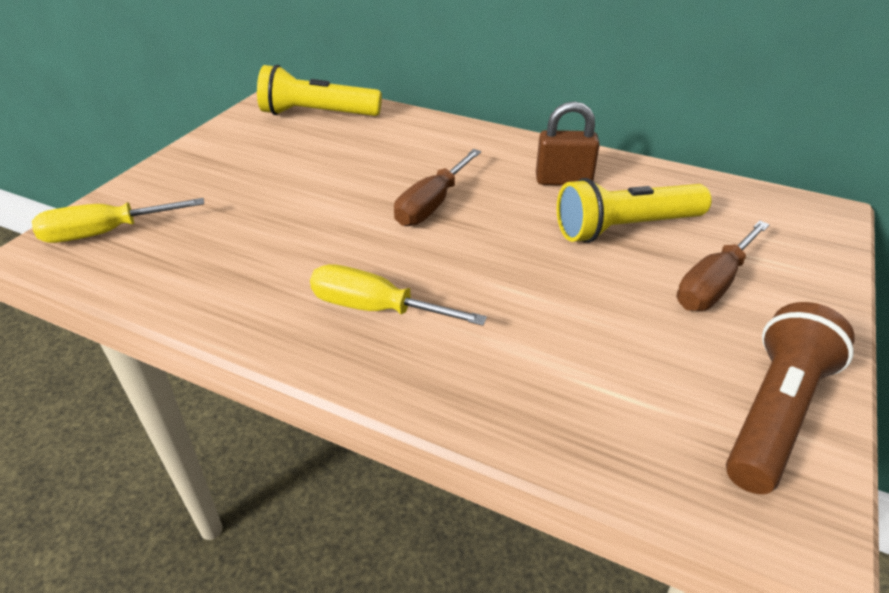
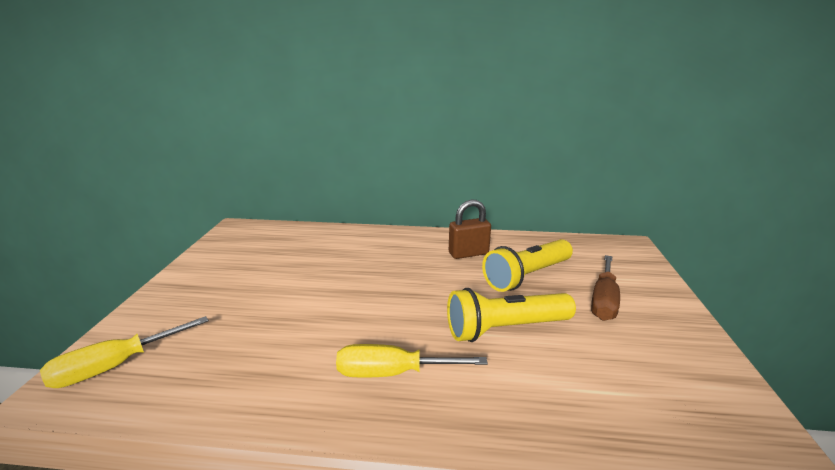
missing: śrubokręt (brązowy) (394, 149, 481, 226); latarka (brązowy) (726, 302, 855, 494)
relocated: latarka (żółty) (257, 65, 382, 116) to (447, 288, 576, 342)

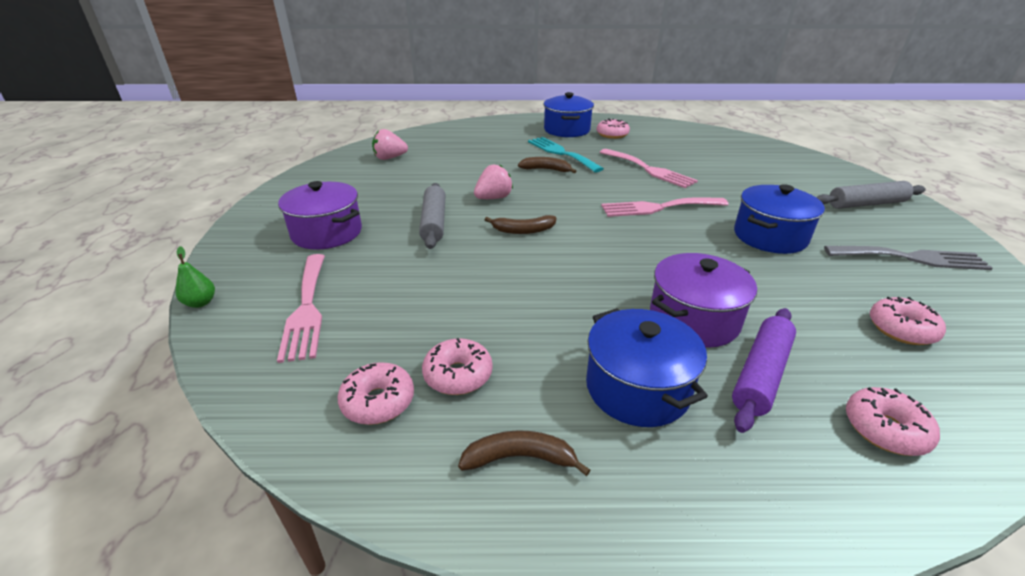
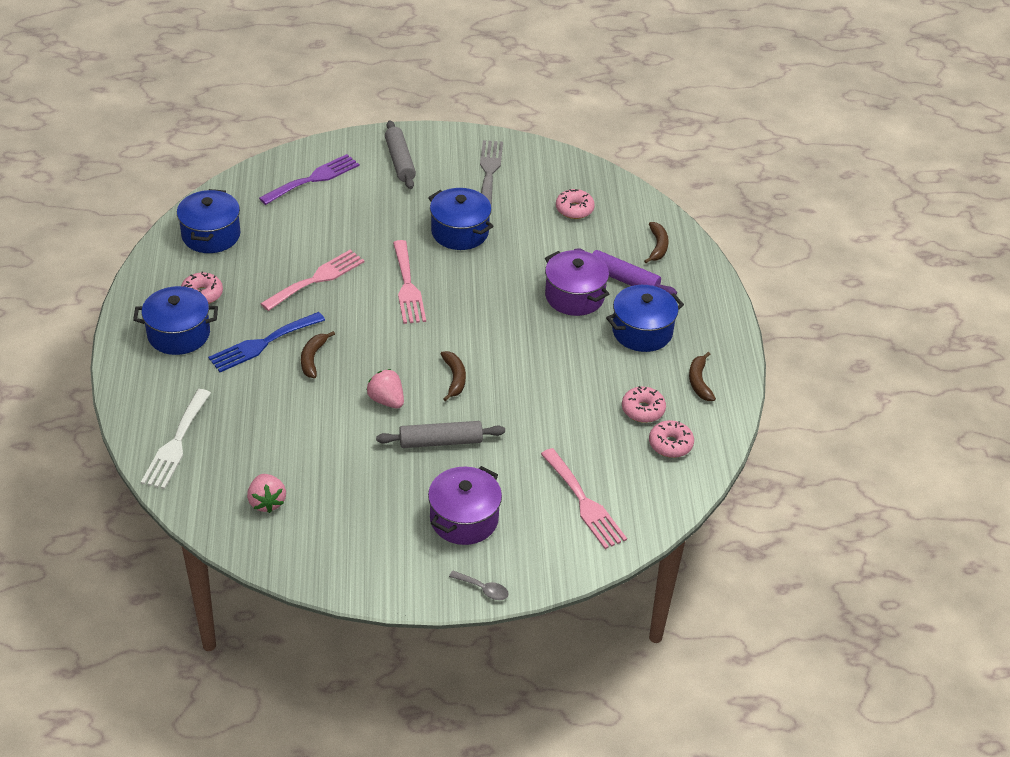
missing: gruszka (zielony) (175, 246, 215, 308)
appeared: widelec (biały) (141, 389, 211, 489); garnek (niebieski) (177, 189, 240, 253); widelec (fioletowy) (259, 154, 359, 205); łyżka (szary) (449, 571, 509, 600)
exchanged: donut (różowy) (846, 387, 940, 456) to banan (brązowy) (644, 222, 669, 263)
colour: widelec (turkusowy) (528, 137, 604, 172) to widelec (niebieski) (208, 312, 325, 372)
spun: widelec (różowy) (277, 254, 325, 363) = (541, 448, 627, 549) 75 degrees clockwise

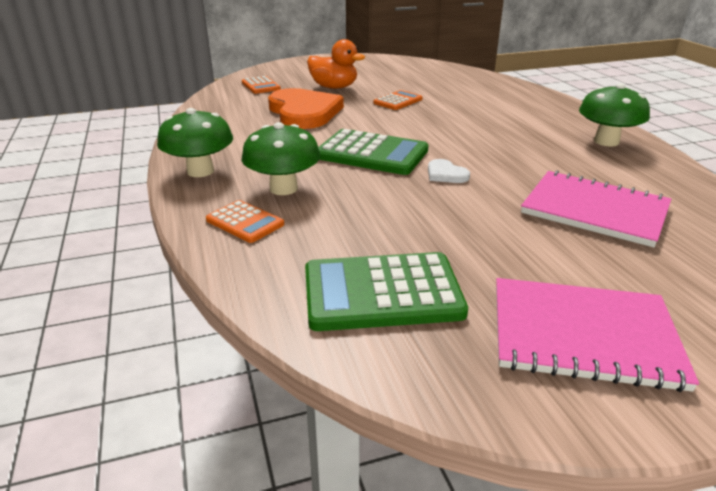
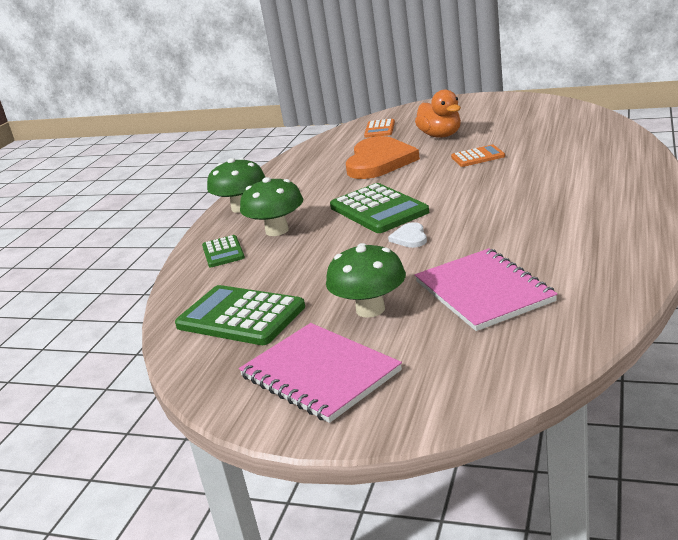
relocated: grzyb (zielony) (579, 84, 650, 147) to (326, 243, 406, 318)
colour: kalkulator (pomarańczowy) (206, 200, 284, 243) to kalkulator (zielony) (202, 235, 245, 267)

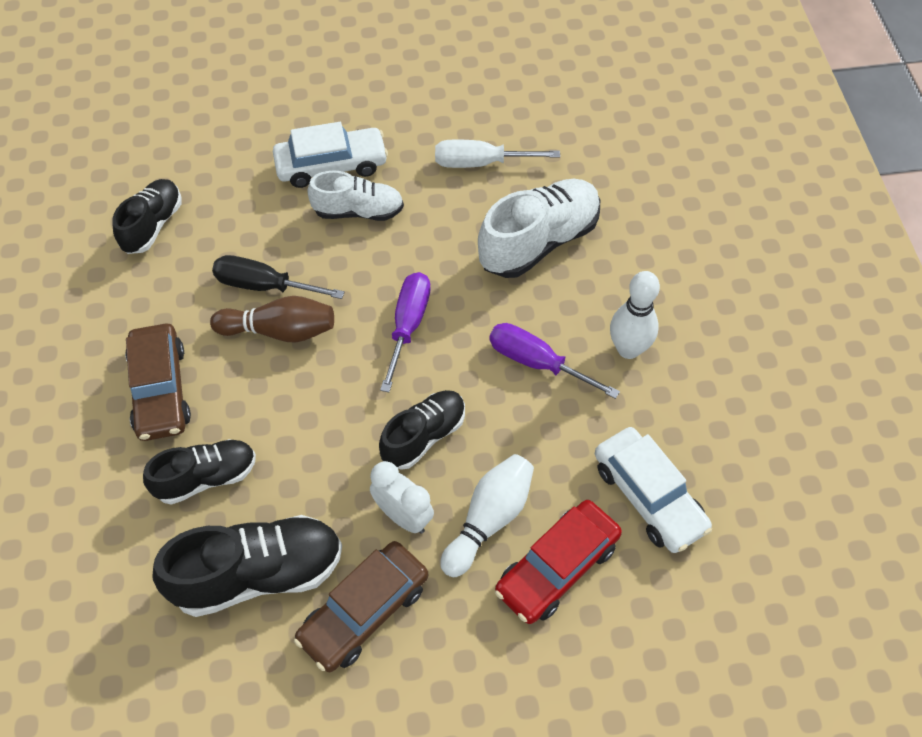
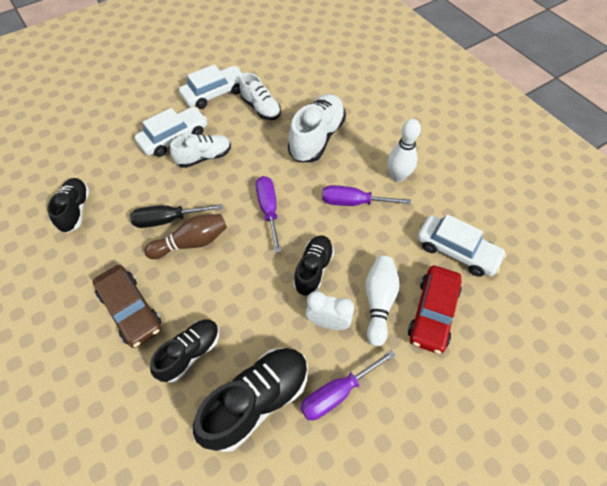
appeared: samochód (biały) (179, 64, 243, 109)
exchanged: samochód (brązowy) (294, 541, 428, 672) to śrubokręt (fioletowy) (300, 350, 396, 420); śrubokręt (biały) (435, 140, 560, 168) to but (biały) (239, 73, 281, 120)

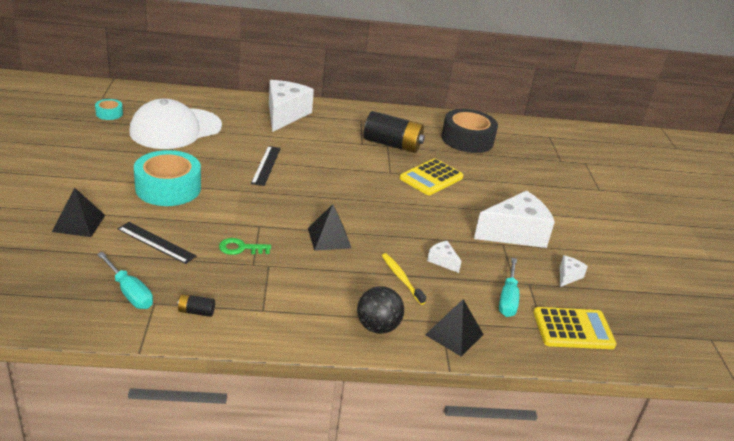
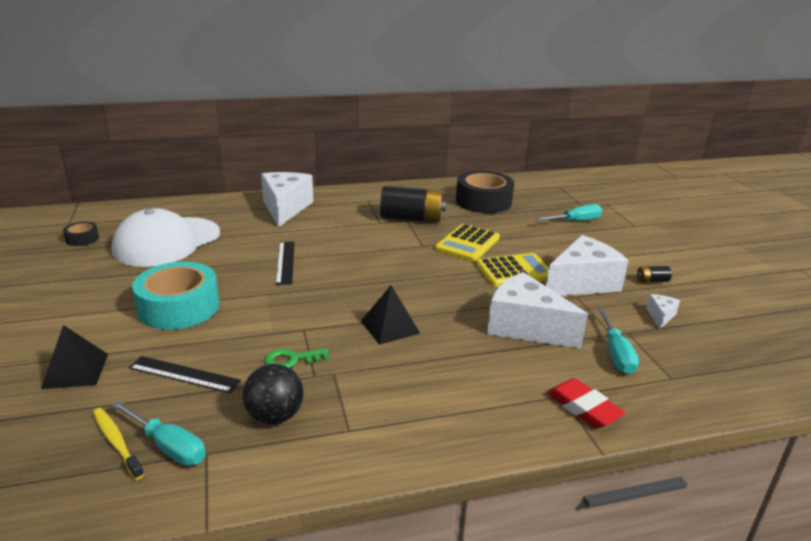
appeared: śrubokręt (turkusowy) (535, 204, 602, 221)
relocated: bateria (czarny) (177, 294, 215, 317) to (637, 266, 672, 283); piłka (czarny) (357, 286, 404, 334) to (243, 364, 304, 424); szczoteczka do zębów (żółty) (382, 253, 426, 305) to (93, 408, 144, 480); kalkulator (żółty) (534, 307, 616, 349) to (476, 253, 549, 287)
exchanged: piramida (czarny) (425, 299, 484, 357) to gumka do mazania (czerwony) (547, 378, 625, 429)
colour: taśma klejąca (turkusowy) (95, 99, 123, 120) to taśma klejąca (czarny) (63, 222, 99, 246)
size: ser (biały) (427, 241, 462, 273) = (487, 272, 588, 349) x2.29

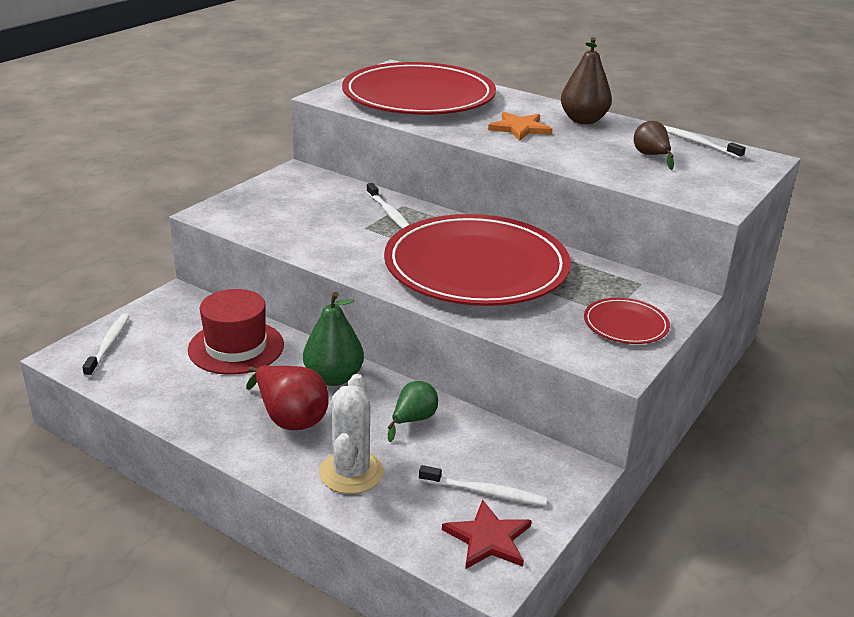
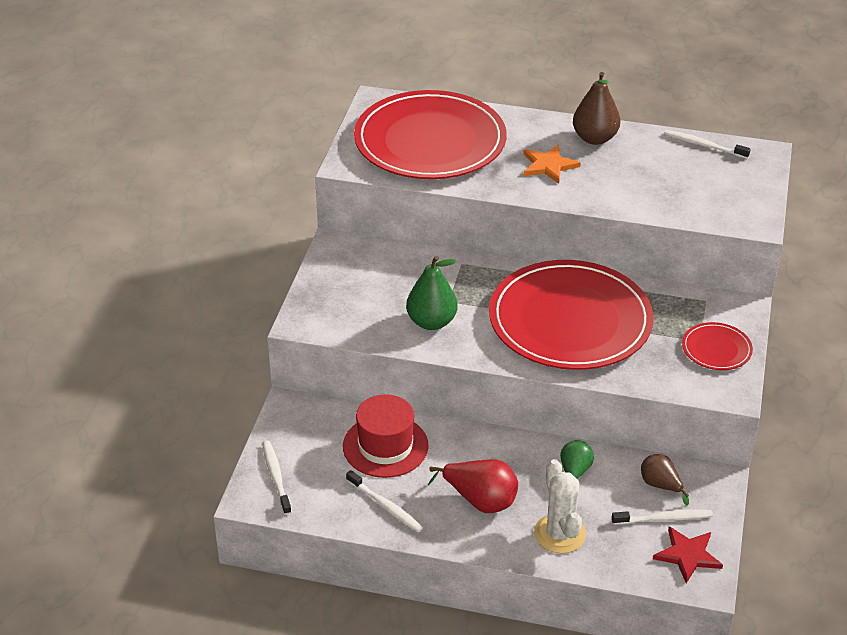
relocated: gruszka (zielony) (303, 292, 364, 386) to (406, 256, 458, 330); szczoteczka do zębów (biały) (367, 183, 409, 229) to (346, 470, 423, 532); gruszka (brązowy) (634, 121, 674, 170) to (641, 454, 689, 506)

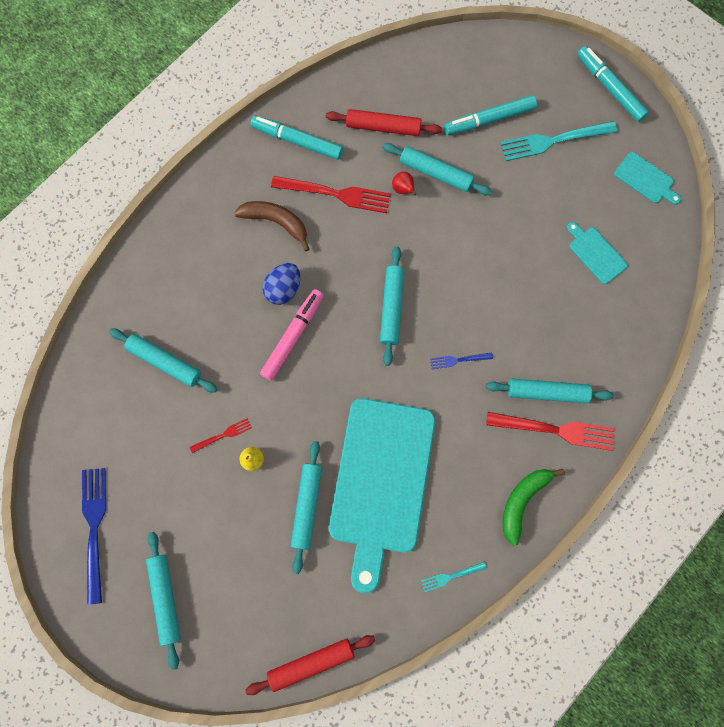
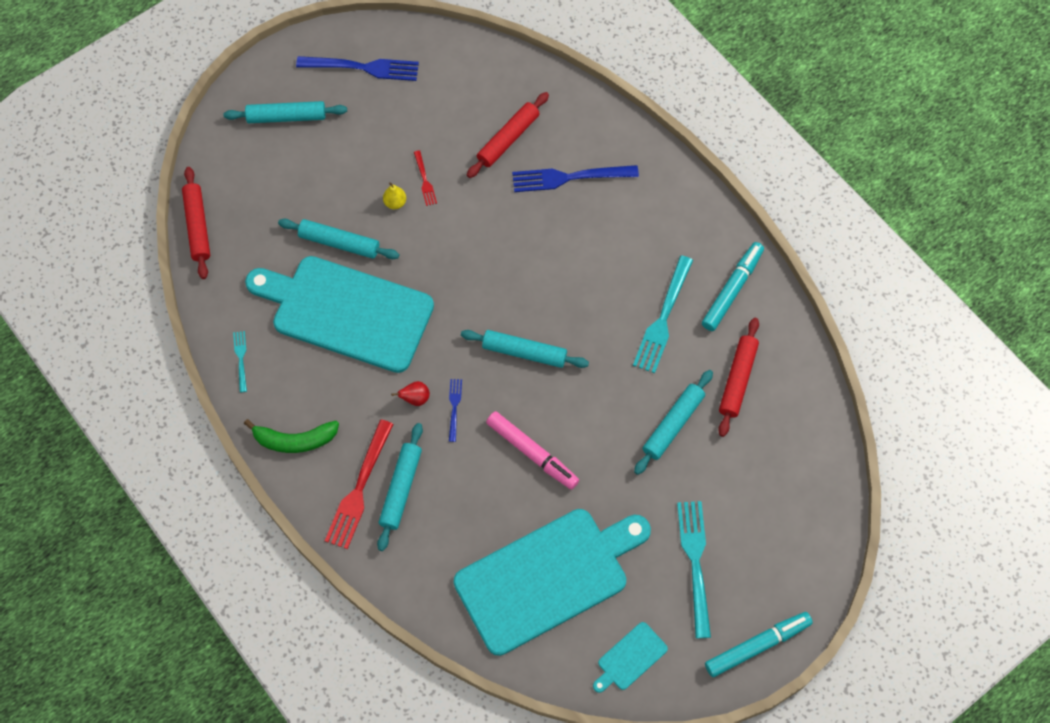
missing: banan (brązowy) (234, 201, 310, 251); jajko (niebieski) (263, 263, 300, 305); flamaster (turkusowy) (444, 95, 537, 135)
appeared: widelec (niebieski) (512, 165, 639, 192)
relocated: flamaster (różowy) (260, 289, 324, 381) to (486, 411, 579, 490); gruszka (czerwony) (392, 172, 416, 195) to (391, 381, 430, 406)
colour: wałek do ciasta (turkusowy) (109, 328, 217, 393) to wałek do ciasta (czerwony) (467, 92, 549, 178); widelec (czerwony) (271, 176, 391, 213) to widelec (turkusowy) (633, 255, 693, 373)
spun: banan (zielony) (503, 469, 565, 546) = (244, 419, 339, 453) 135 degrees clockwise
size: deska do krojenia (turkusowy) (567, 222, 628, 284) = (454, 509, 651, 656) x2.46

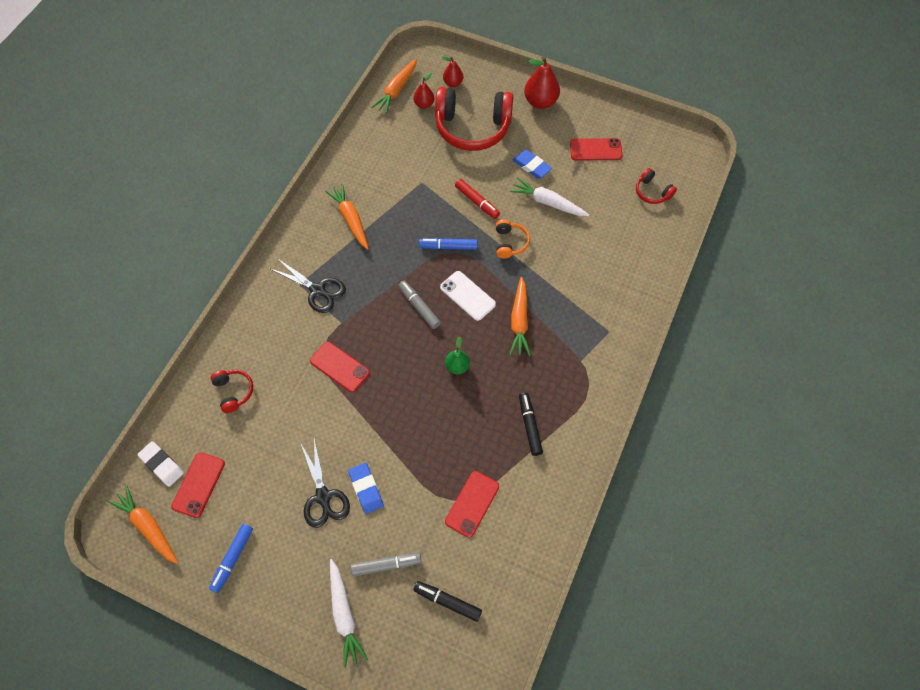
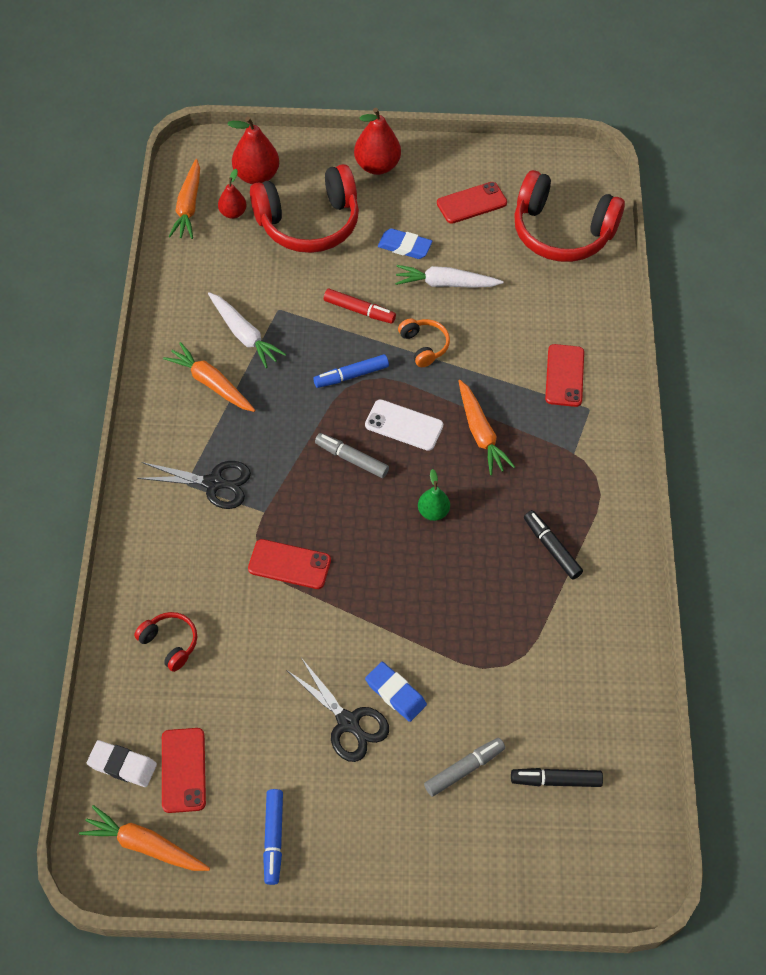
relocated: marchewka (biały) (330, 559, 368, 668) to (208, 292, 286, 368); telefon (czerwony) (445, 471, 499, 538) to (545, 344, 584, 407)
size: gruszka (czerwony) (442, 56, 463, 87) = (227, 117, 279, 184) x1.69; słuchawki (czerwony) (636, 168, 677, 204) = (514, 170, 625, 262) x2.18

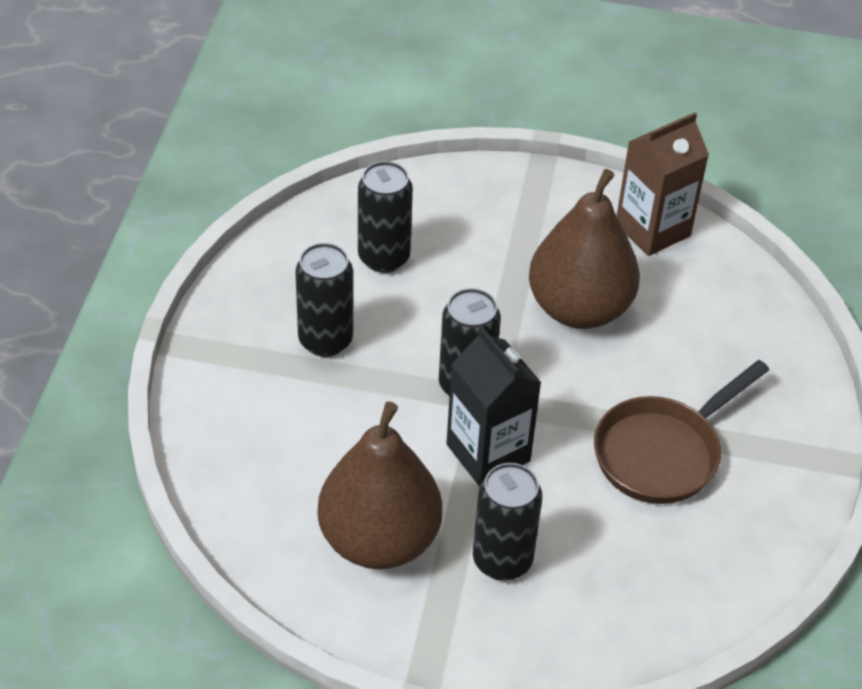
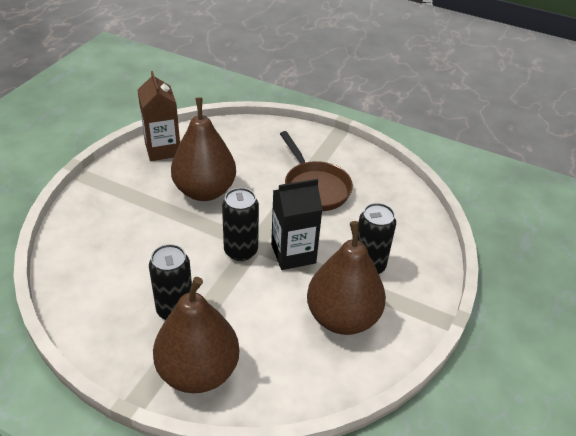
missing: puszka (czarny) (358, 161, 413, 273)
appeared: gruszka (brązowy) (153, 277, 239, 393)

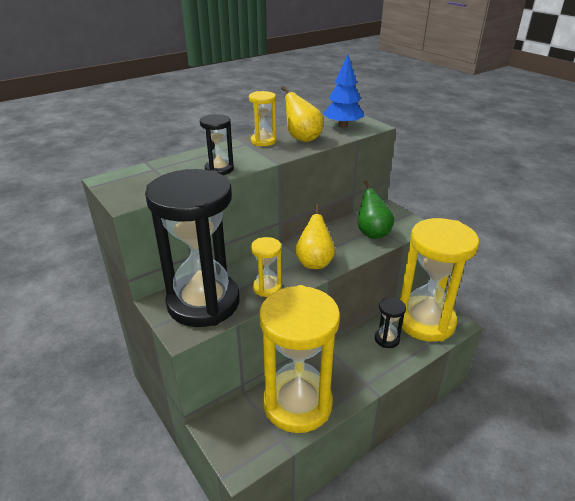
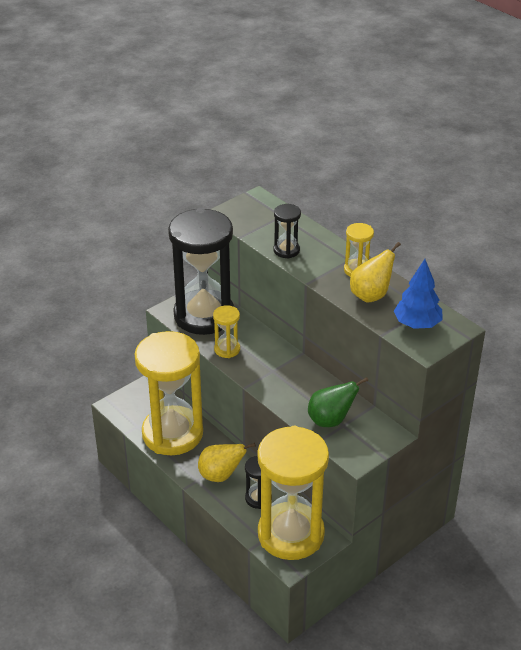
relocated: gruszka (żółty) (295, 204, 335, 269) to (198, 443, 256, 482)

